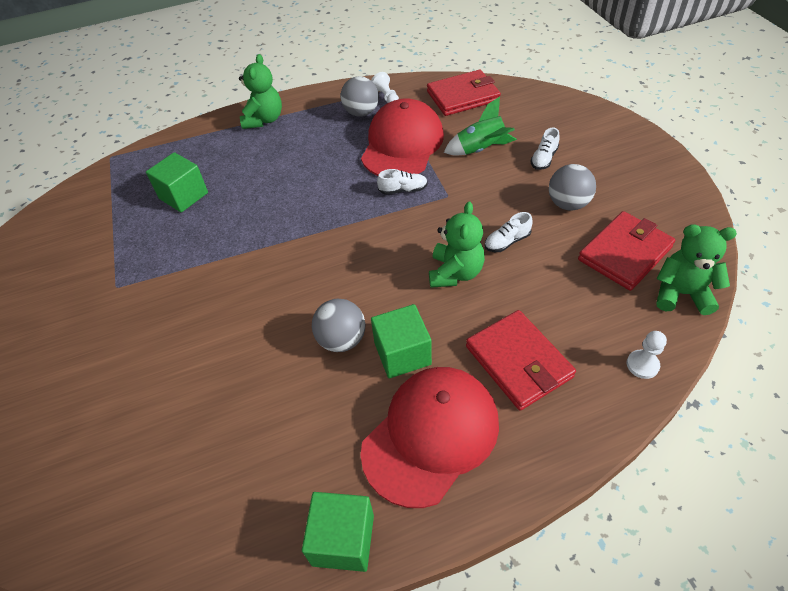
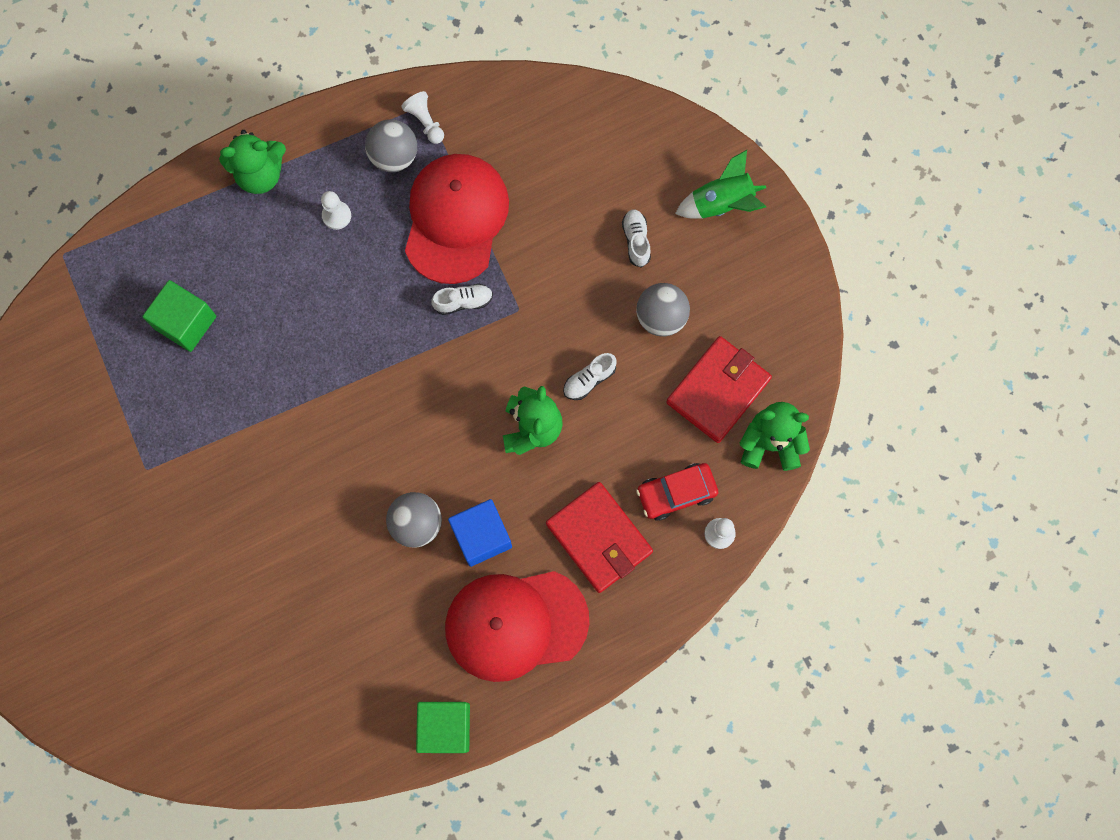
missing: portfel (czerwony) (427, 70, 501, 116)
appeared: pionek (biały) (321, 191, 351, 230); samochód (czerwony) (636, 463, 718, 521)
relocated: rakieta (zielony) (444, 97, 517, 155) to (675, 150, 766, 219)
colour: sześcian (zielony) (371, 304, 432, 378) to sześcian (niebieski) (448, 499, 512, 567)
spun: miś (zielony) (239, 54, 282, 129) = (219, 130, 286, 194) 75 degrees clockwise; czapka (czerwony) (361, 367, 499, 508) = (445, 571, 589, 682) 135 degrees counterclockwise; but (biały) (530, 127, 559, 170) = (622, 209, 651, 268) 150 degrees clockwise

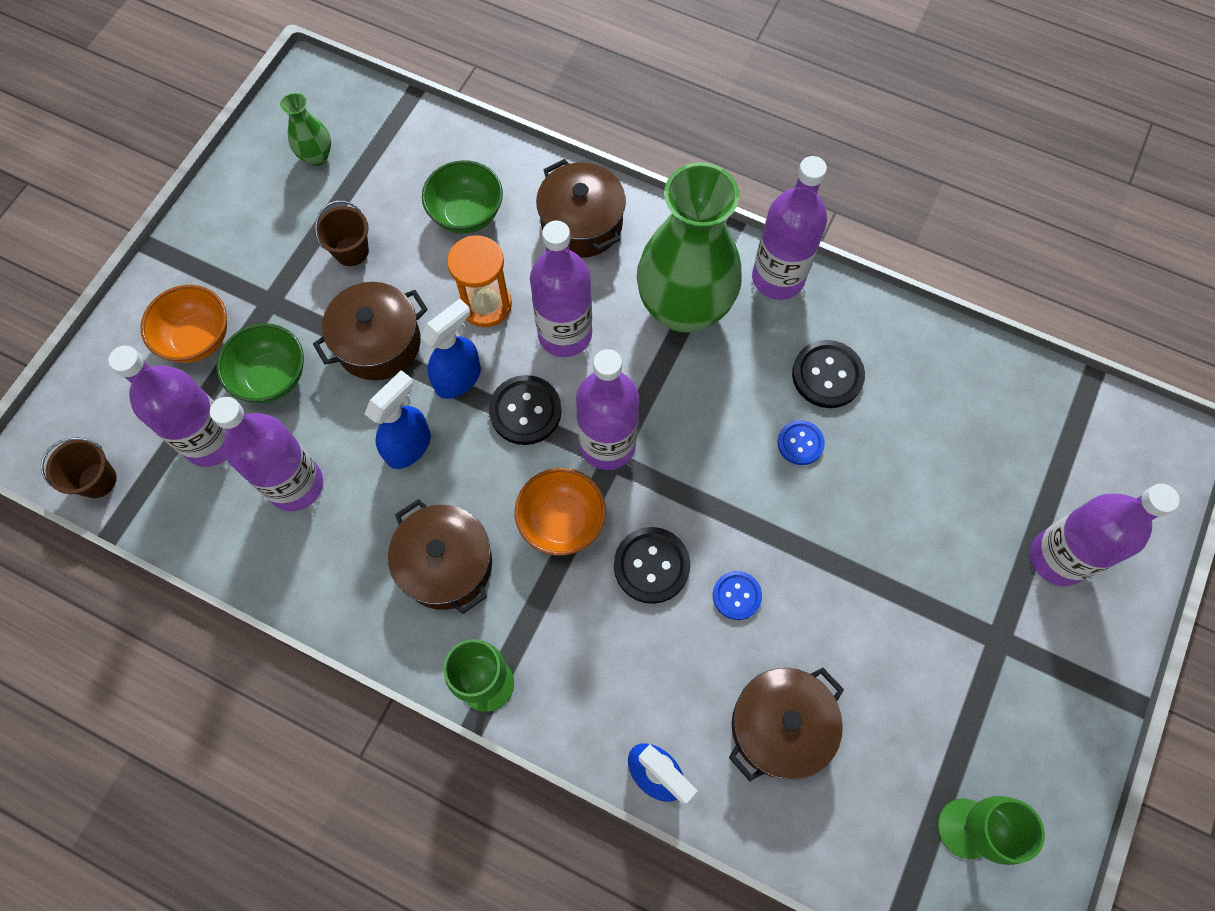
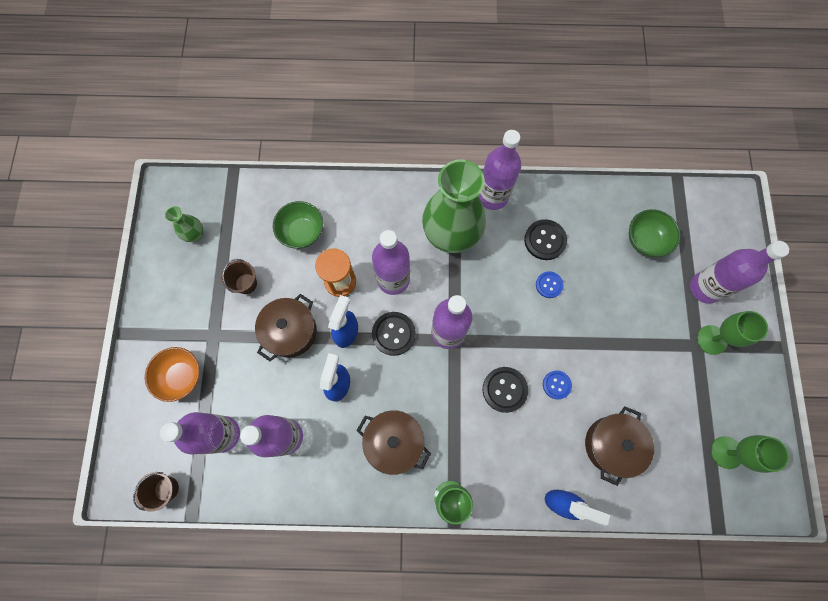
missing: miska (pomarańczowy) (515, 468, 606, 556); garnek (brązowy) (536, 159, 626, 258)
appeared: kielich (zielony) (697, 311, 768, 355)
relocated: miska (zielony) (217, 323, 304, 403) to (629, 209, 681, 257)

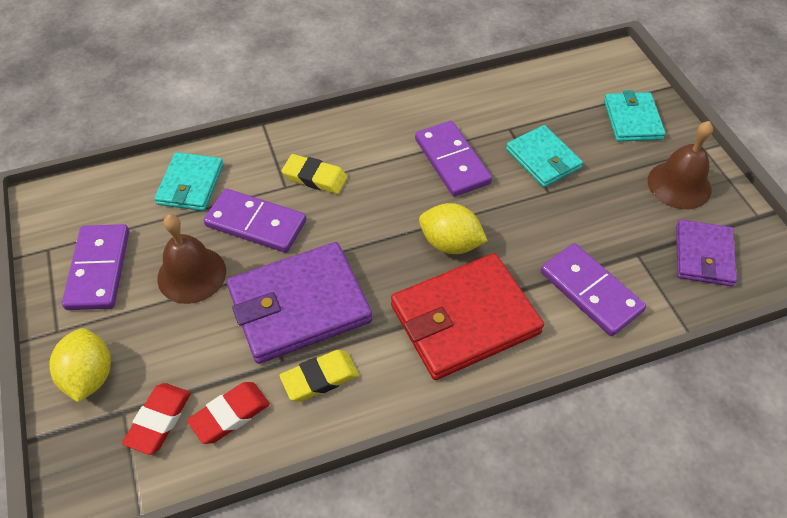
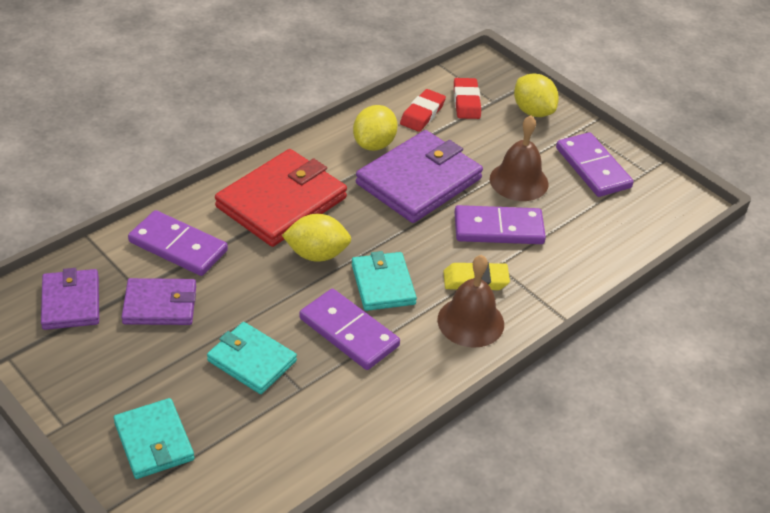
appeared: portfel (fioletowy) (121, 278, 196, 325)
relocated: portfel (turkusowy) (154, 152, 223, 211) to (352, 251, 417, 311); dzwonek (brązowy) (647, 121, 713, 209) to (437, 255, 504, 348)
exchanged: gumka do mazania (żółty) (279, 350, 359, 402) to cytryna (żółty) (353, 105, 398, 151)

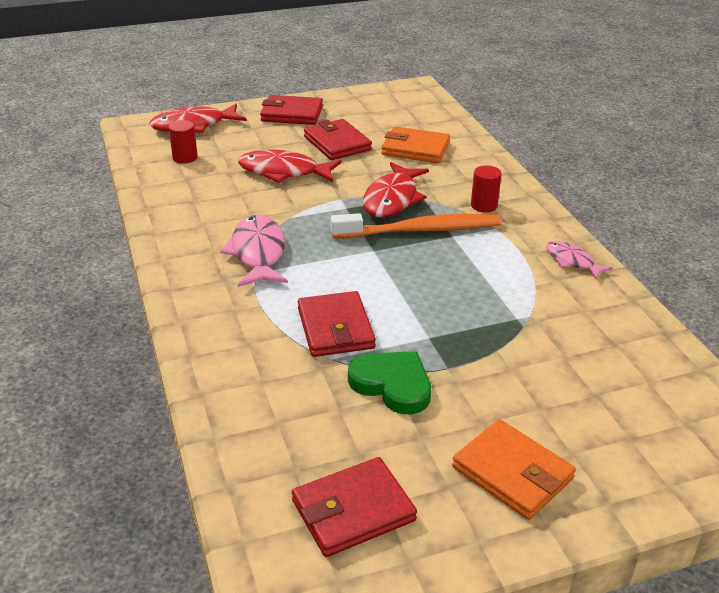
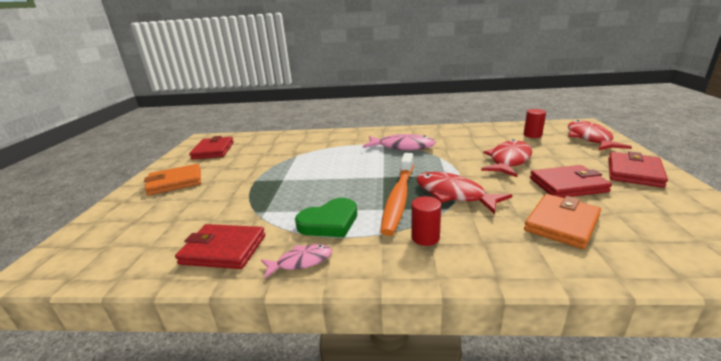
relocated: portfel (czerwony) (298, 291, 376, 357) to (175, 224, 265, 269); serce (zielony) (348, 351, 431, 414) to (295, 198, 357, 237)

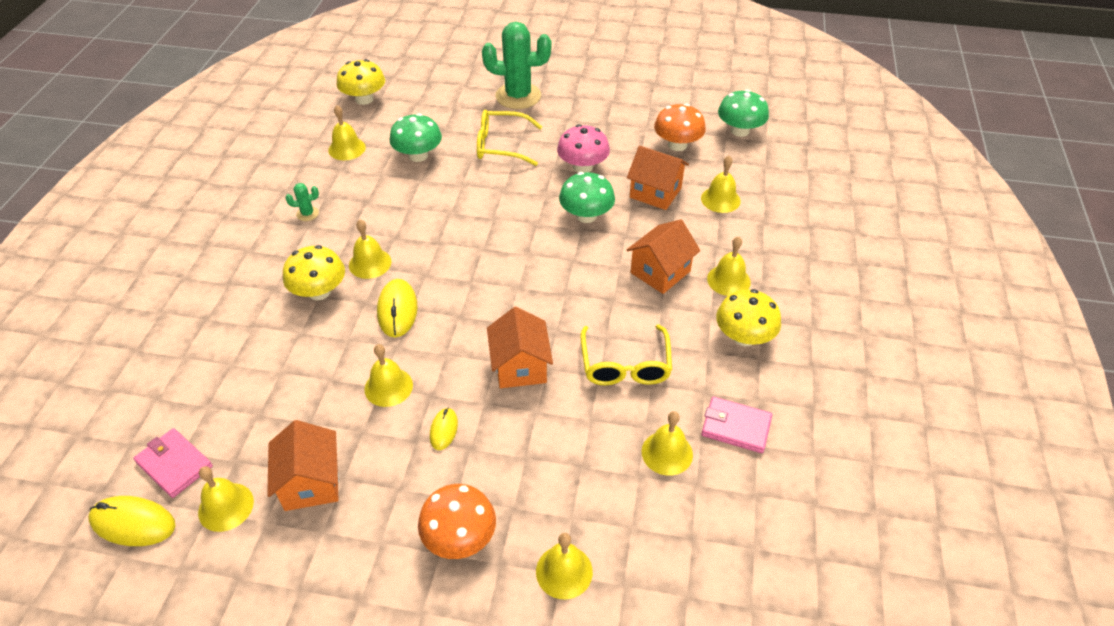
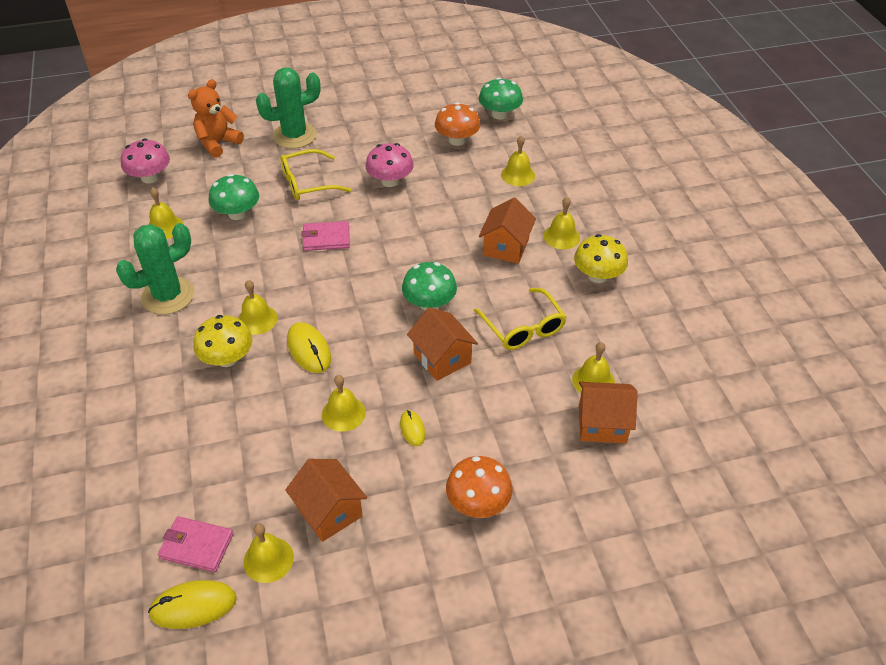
missing: dzwonek (żółty) (536, 533, 593, 599)
appeared: miś (pomarańczowy) (188, 79, 244, 158)
relocated: grzyb (zielony) (559, 172, 615, 223) to (402, 262, 457, 311); domek (pomarańczowy) (627, 146, 689, 210) to (579, 382, 638, 443); portfel (różowy) (701, 397, 772, 453) to (301, 221, 350, 251)
colour: grzyb (żółty) (337, 59, 385, 105) to grzyb (różowy) (121, 138, 170, 184)
size: kaktus (zielony) (286, 183, 319, 221) = (116, 223, 194, 314) x2.41

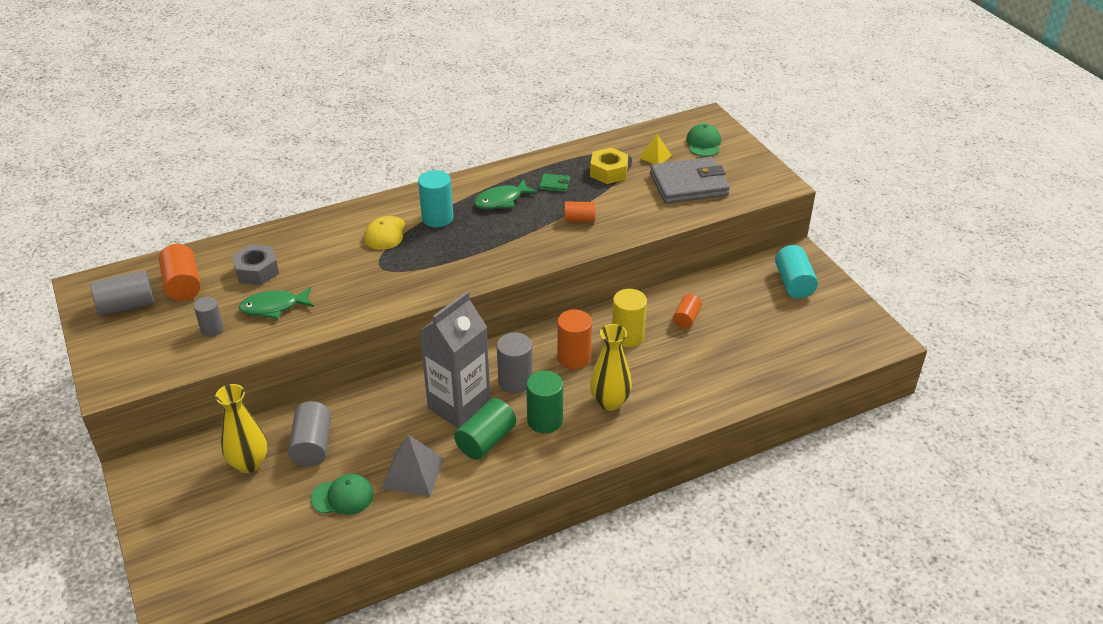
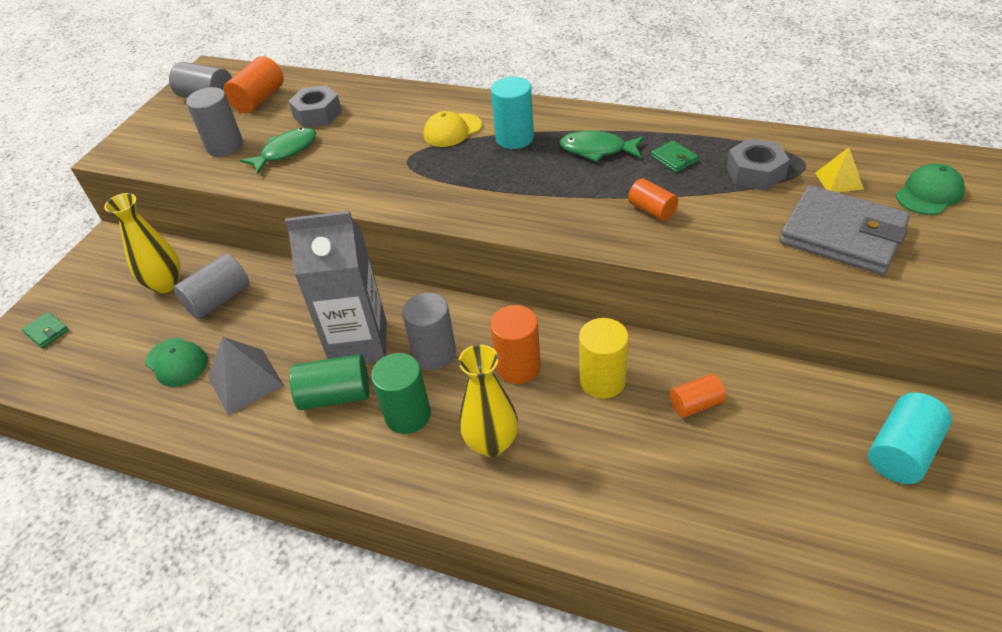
appeared: portfel (zielony) (22, 312, 69, 348)
colour: nakrętka (żółty) (590, 148, 628, 184) to nakrętka (szary) (726, 138, 790, 191)
spun: ryba (zielony) (239, 287, 314, 319) = (240, 128, 316, 174) 105 degrees clockwise
size: walec (szary) (194, 297, 224, 337) = (186, 87, 243, 157) x1.58

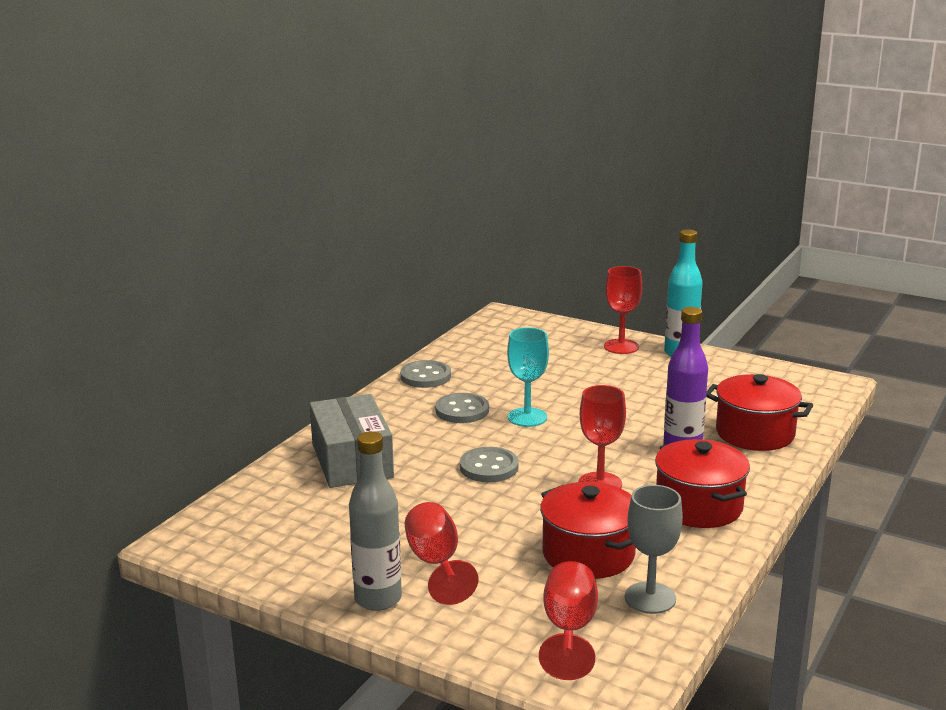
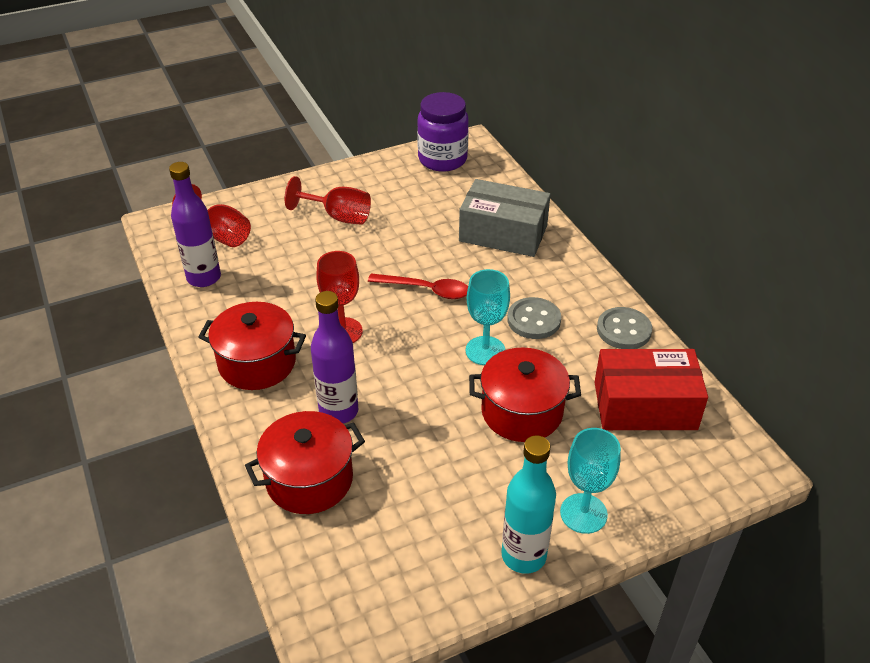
missing: butelka (szary) (349, 431, 402, 611)
appeared: słoik (fioletowy) (417, 92, 469, 172); pudełko (czerwony) (594, 349, 708, 430)
relocated: garnek (czerwony) (540, 482, 636, 579) to (469, 347, 581, 442)
exchanged: guzik (szary) (460, 447, 519, 482) to łyżka (czerwony) (368, 273, 468, 299); kielich (szary) (625, 485, 683, 614) to butelka (fioletowy) (169, 162, 221, 287)
colour: kielich (czerwony) (604, 266, 642, 354) to kielich (turkusowy) (560, 428, 621, 534)

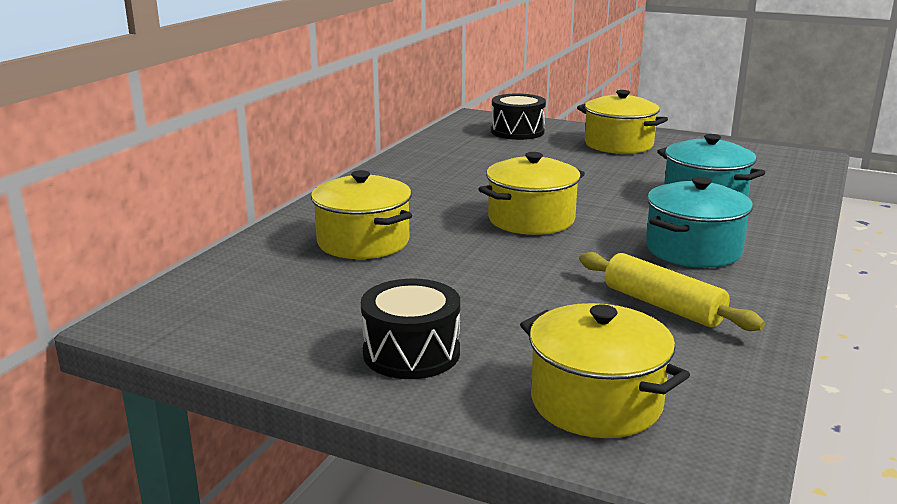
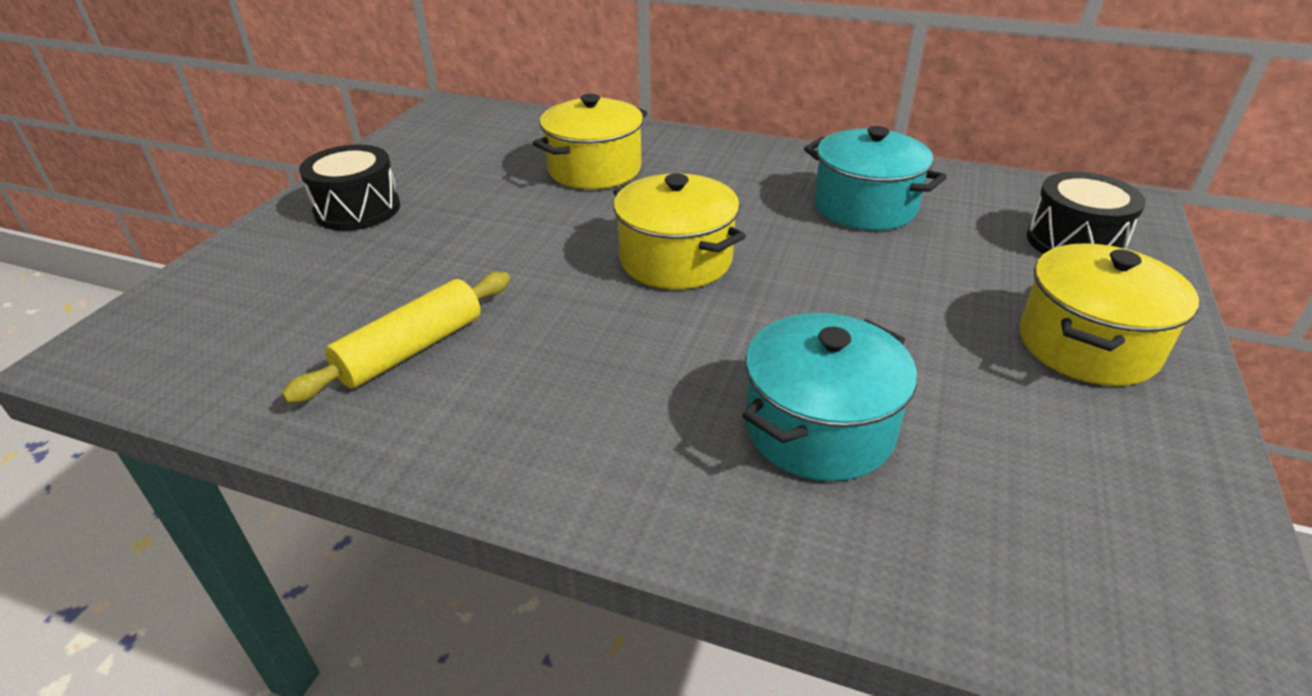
missing: garnek (żółty) (520, 303, 690, 438)
relocated: garnek (turkusowy) (646, 177, 753, 268) to (804, 126, 947, 230)

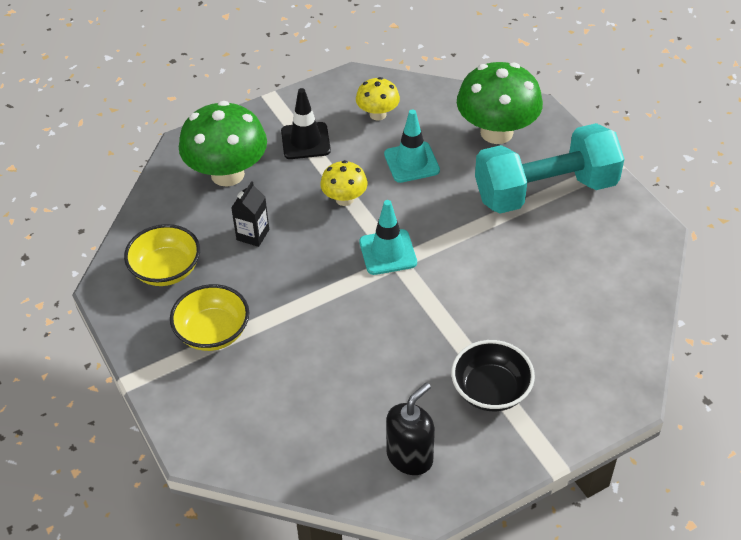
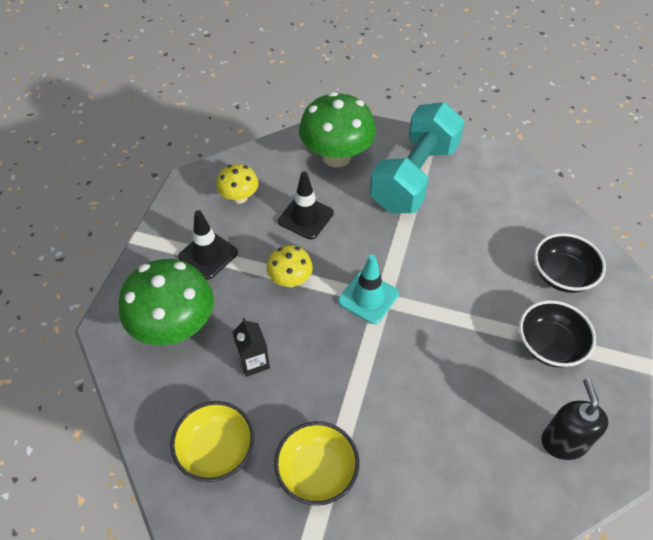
appeared: miska (czarny) (534, 233, 606, 293)
colour: pachołek (turkusowy) (384, 109, 440, 183) to pachołek (czarny) (278, 171, 334, 239)

